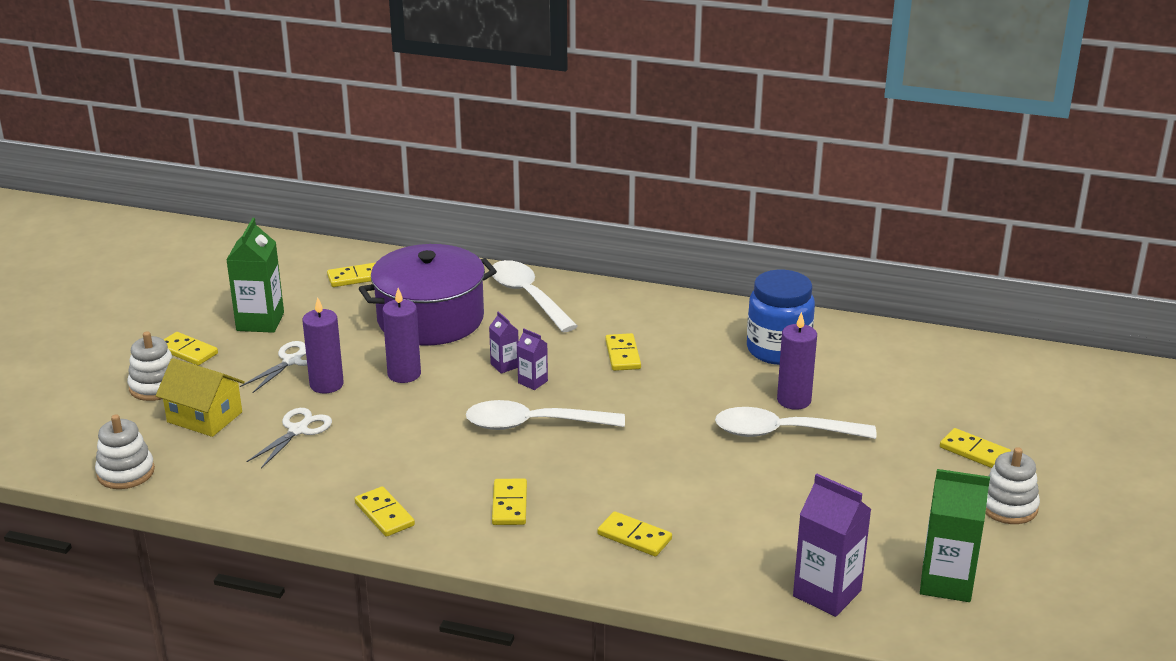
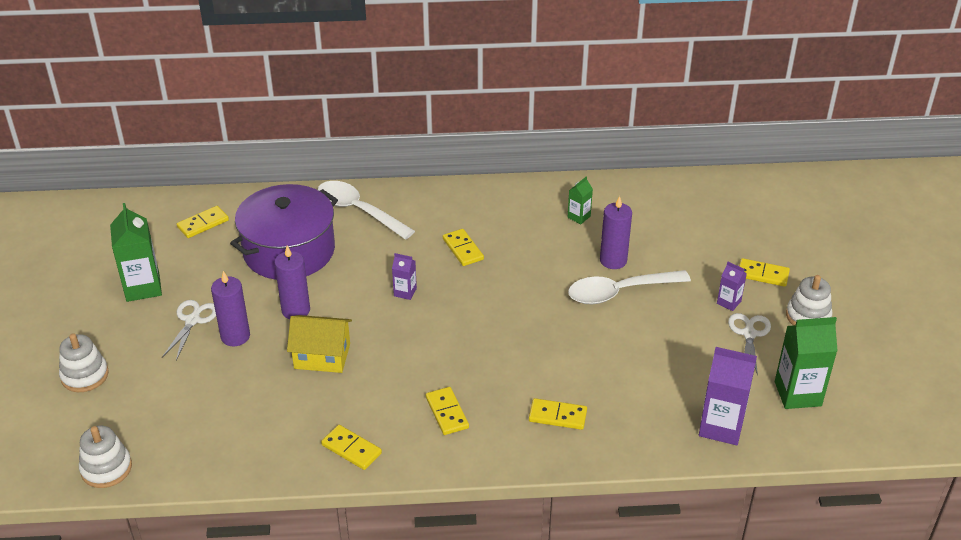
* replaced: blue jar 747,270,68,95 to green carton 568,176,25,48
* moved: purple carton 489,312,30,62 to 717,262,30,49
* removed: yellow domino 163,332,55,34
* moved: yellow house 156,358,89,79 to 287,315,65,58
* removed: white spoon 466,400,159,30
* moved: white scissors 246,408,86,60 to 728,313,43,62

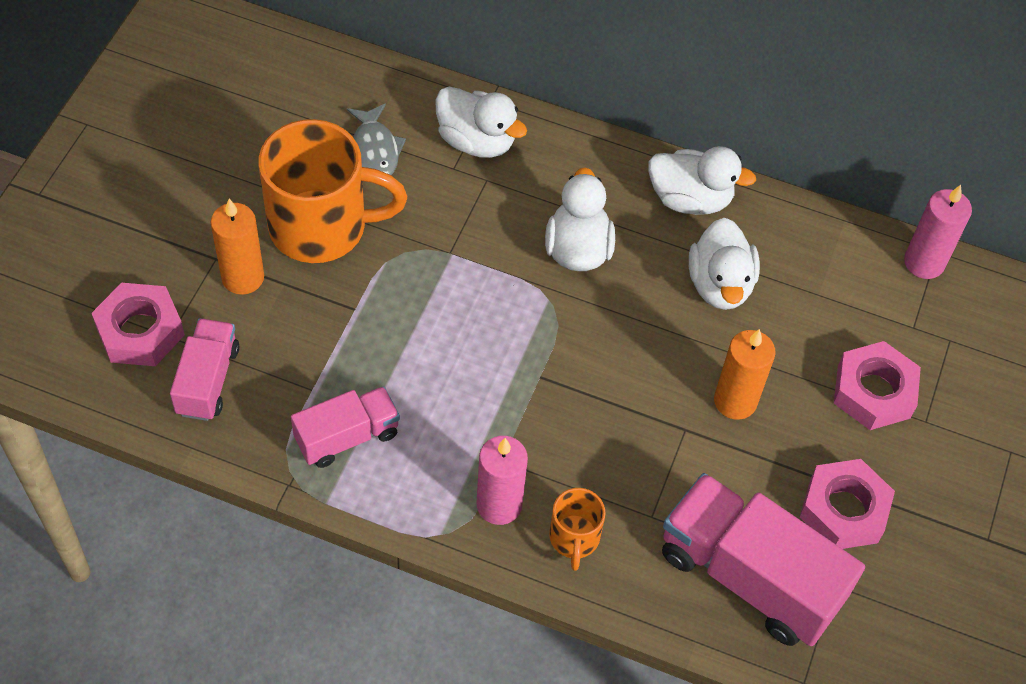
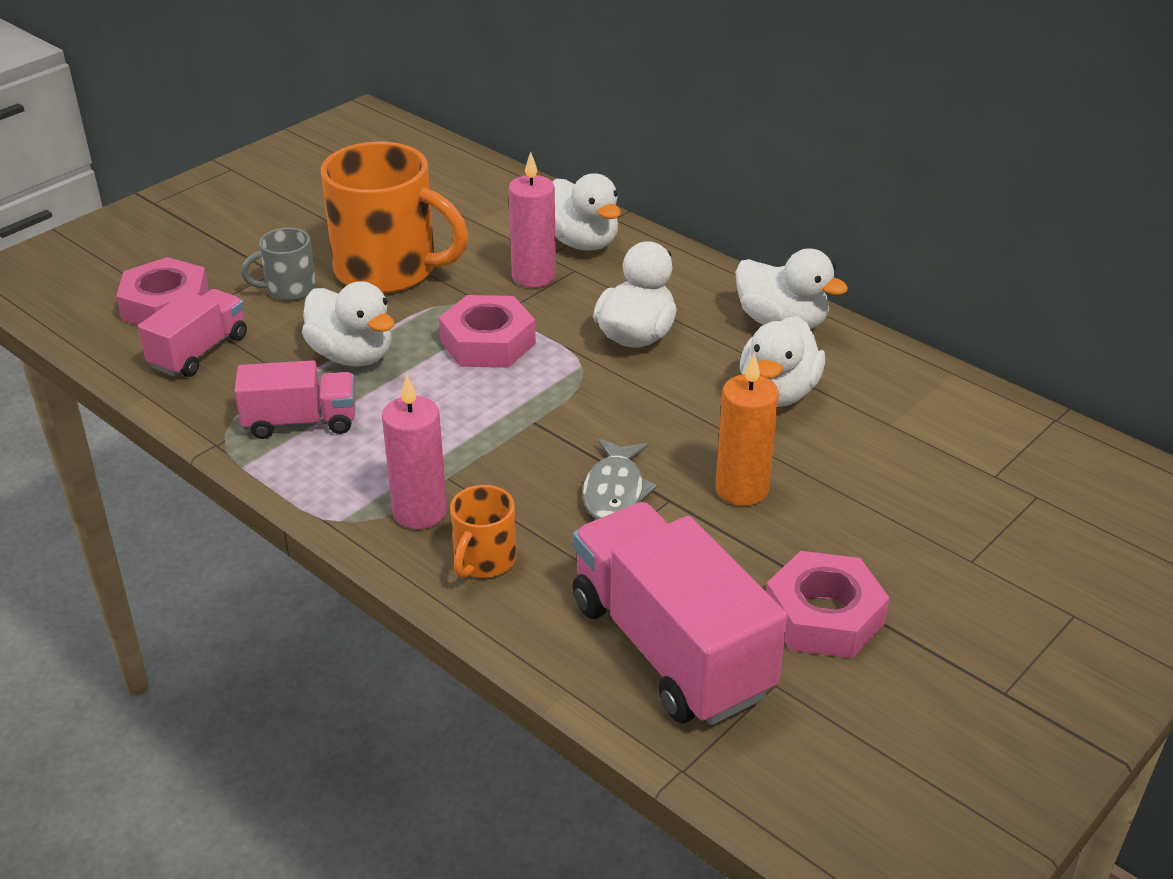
* moved: grey fish 347,103,59,72 to 582,438,75,81
* moved: pink candle 904,185,68,94 to 509,152,47,136
* replaced: orange candle 210,199,54,96 to grey mug 241,228,75,73
* moved: pink nut 834,341,87,89 to 439,295,97,73
* added: white duck 302,281,92,85

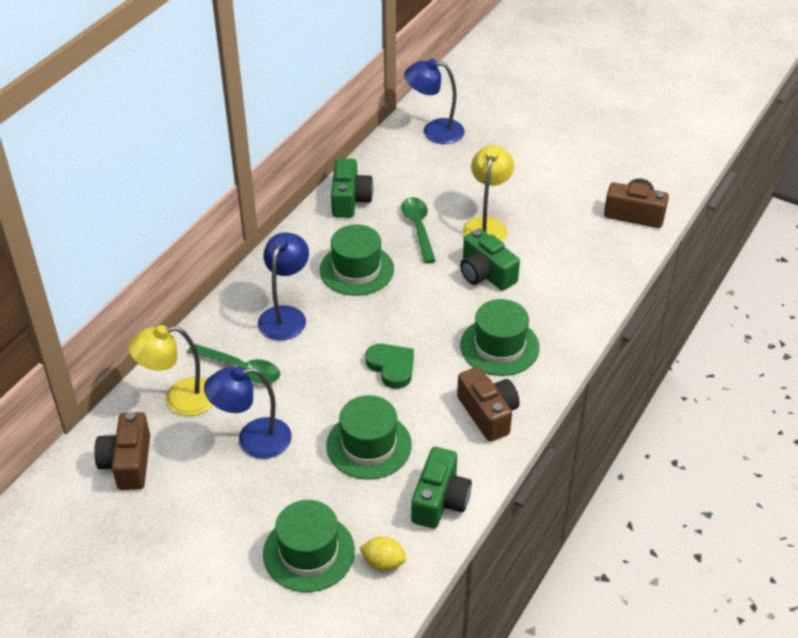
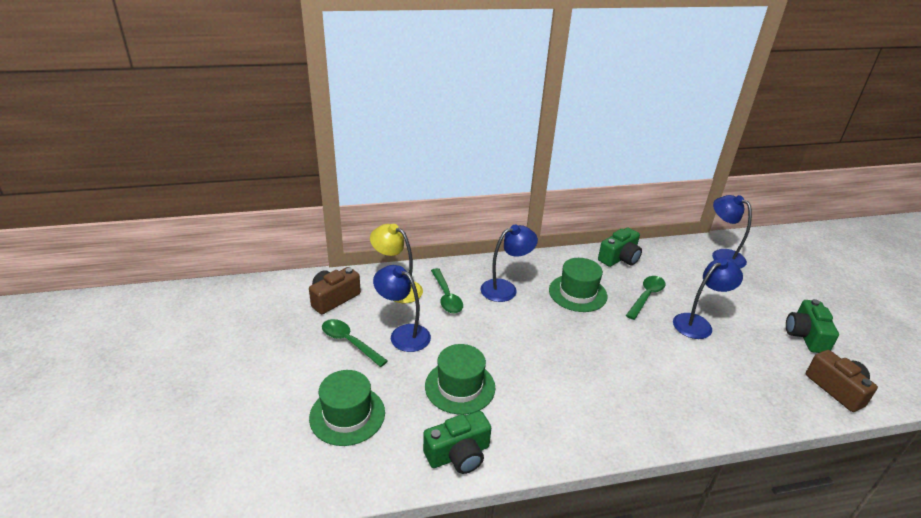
* recoloured: yellow lamp 463,145,51,97 to blue lamp 673,258,70,81
* moved: green camera 460,228,60,63 to 786,299,53,54
* removed: green hat 460,299,80,77
* removed: green heart 366,344,48,45
* removed: brown camera 457,367,63,75
* removed: yellow lemon 359,536,48,35
* added: green spoon 322,319,66,48

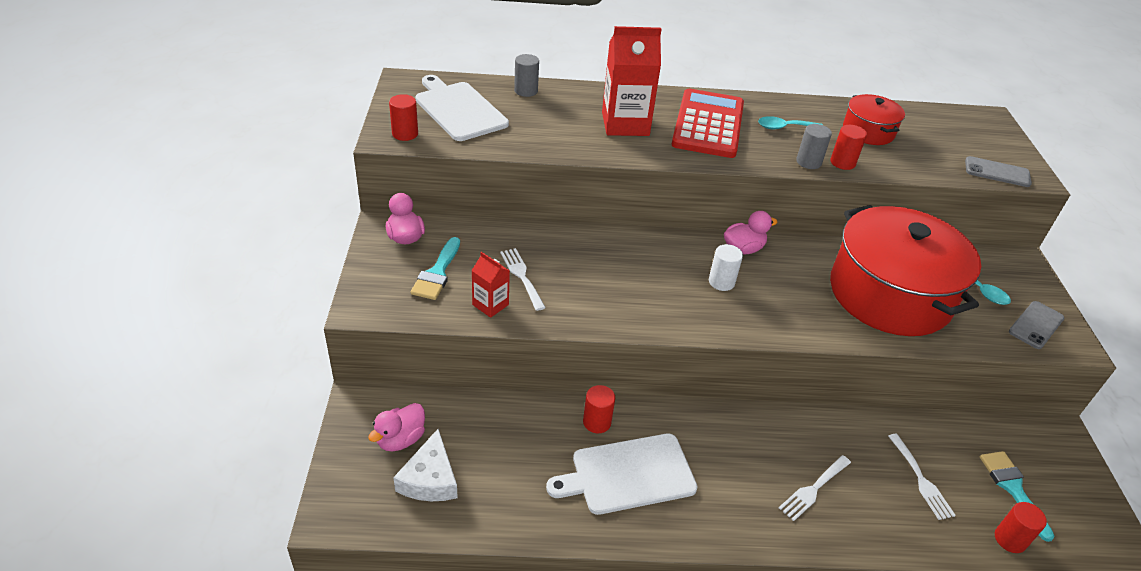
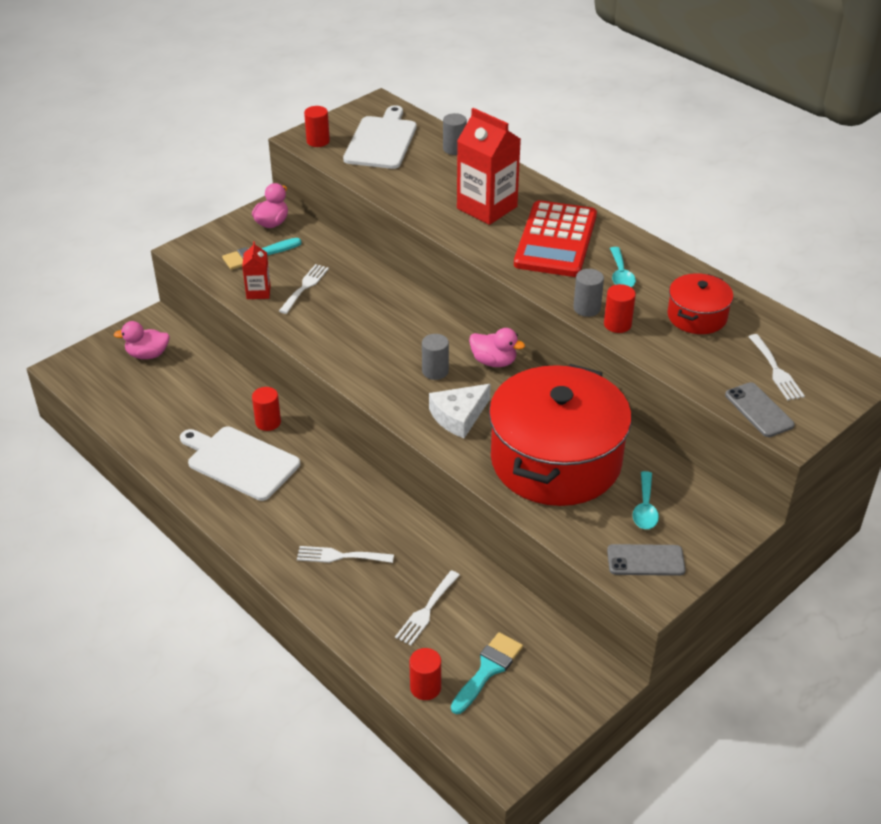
* turned: red calculator 672,89,72,69 = 514,200,83,77 135 degrees clockwise
* turned: turquoise spoon 758,116,65,13 = 610,247,26,40 135 degrees counterclockwise
* recoloured: white cylinder 709,244,34,47 to grey cylinder 422,334,27,46
* moved: white cheese 393,429,65,72 to 429,384,62,54
* added: white fork 748,334,57,66

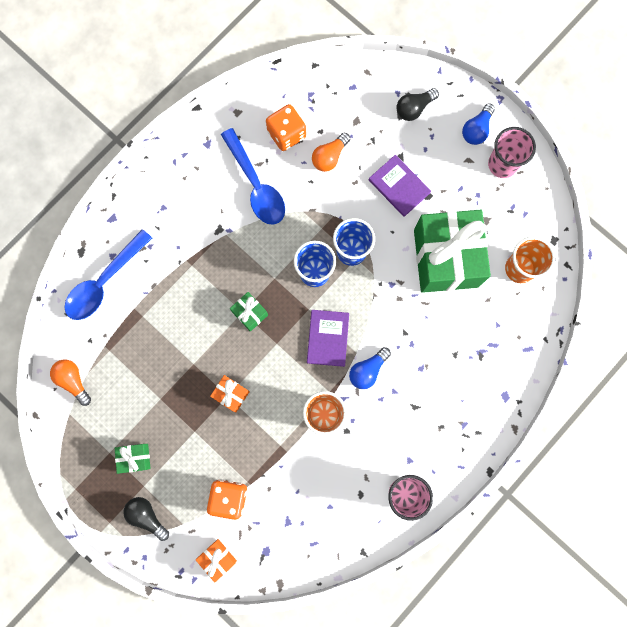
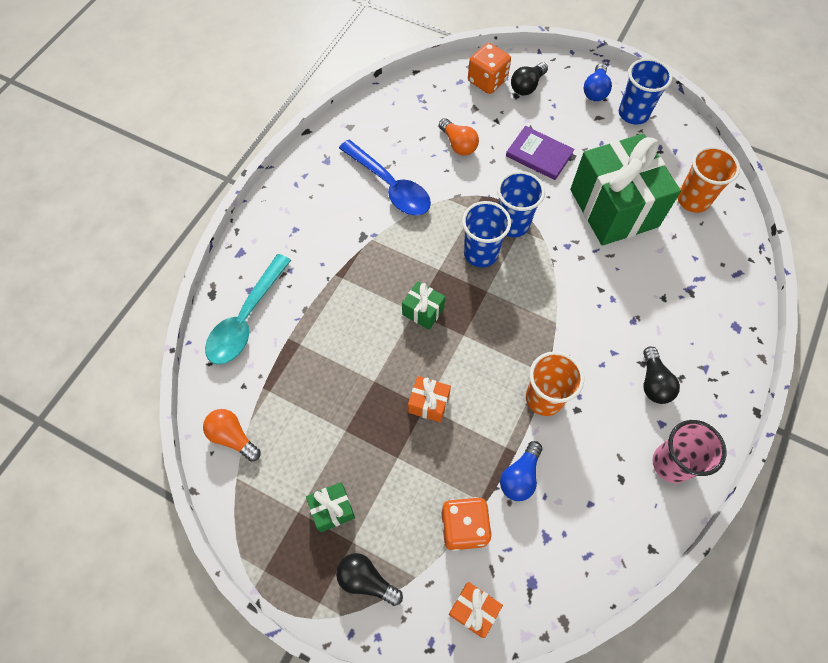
* moved: orange dice 266,104,40,47 to 468,43,43,51
* recoloured: pink cup 488,127,48,51 to blue cup 619,58,54,67
* turned: orange light bulb 312,133,38,39 = 439,118,40,38 60 degrees counterclockwise
* recoloured: blue spoon 65,229,87,91 to turquoise spoon 205,254,86,111
* removed: purple book 307,310,42,57
* moved: blue light bulb 349,347,42,42 to 500,441,42,60
* added: black light bulb 643,346,37,58

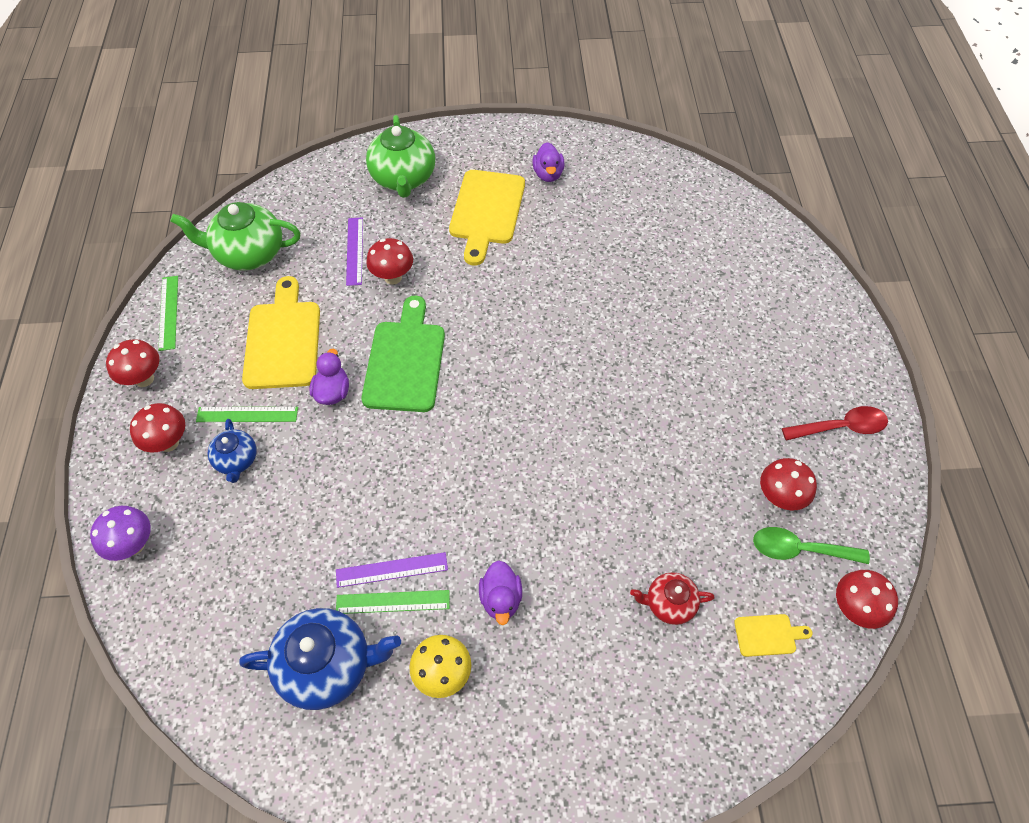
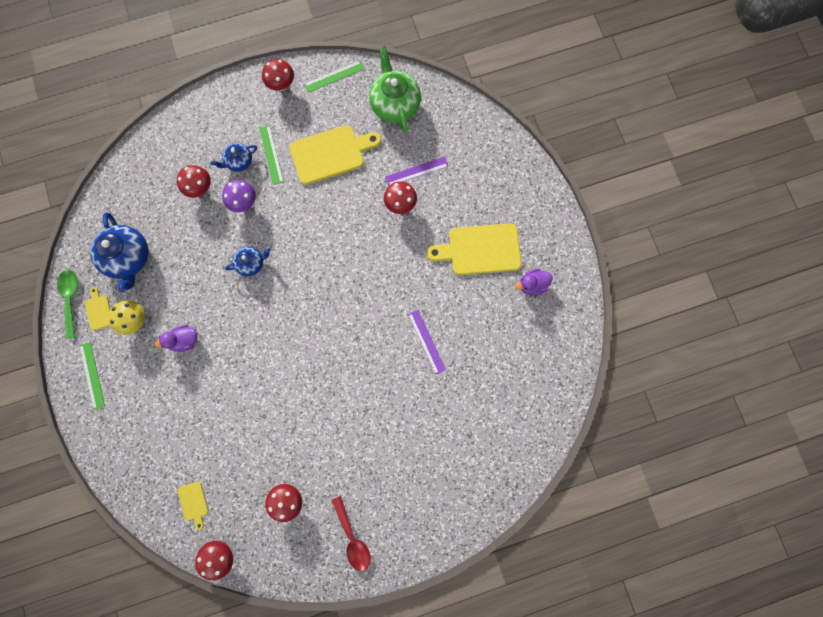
* removed: green teapot 366,115,69,83
* removed: green cutting board 362,296,83,116
* removed: purple duck 309,349,40,56
* moved: red mushroom 130,403,55,50 to 177,165,34,33
* moved: purple mushroom 90,506,61,55 to 222,180,34,32
* moved: green spoon 753,527,117,37 to 57,270,21,69
* moved: purple ruler 336,552,112,36 to 408,310,38,65
* removed: red teapot 630,572,85,53
* moved: green ruler 336,590,114,24 to 79,342,26,68
* added: blue teapot 225,247,46,29
* added: yellow cutting board 85,287,25,44

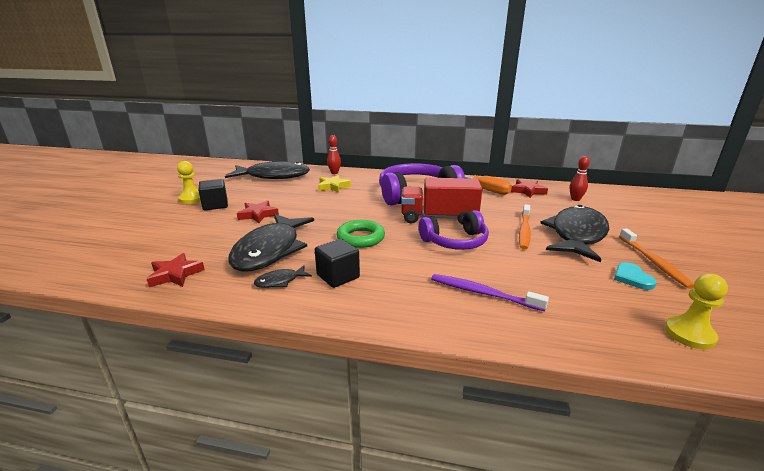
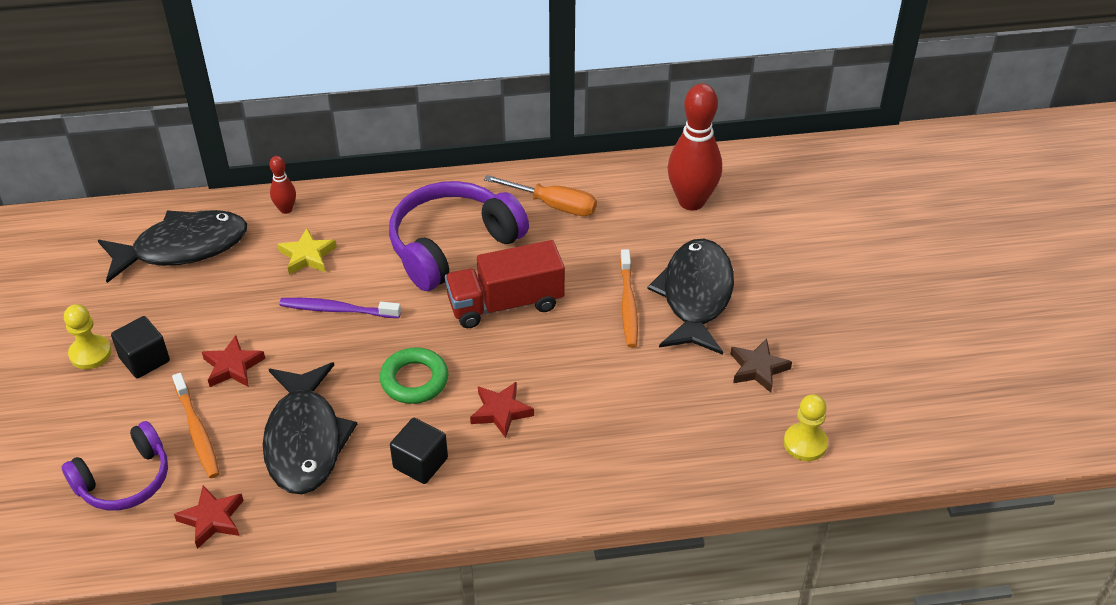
* resized: red bowling pin 570,156,20,45 = 668,83,54,128 x2.11
* moved: red star 511,179,37,19 to 470,381,64,57
* moved: purple headphones 419,210,70,40 to 62,421,106,89
* moved: orange toothbrush 619,229,75,60 to 172,373,48,105
* replaced: turquoise heart 614,262,43,28 to brown star 730,338,62,55
* removed: black fish 254,265,58,23
* moved: purple toothbrush 431,274,118,37 to 279,298,122,20

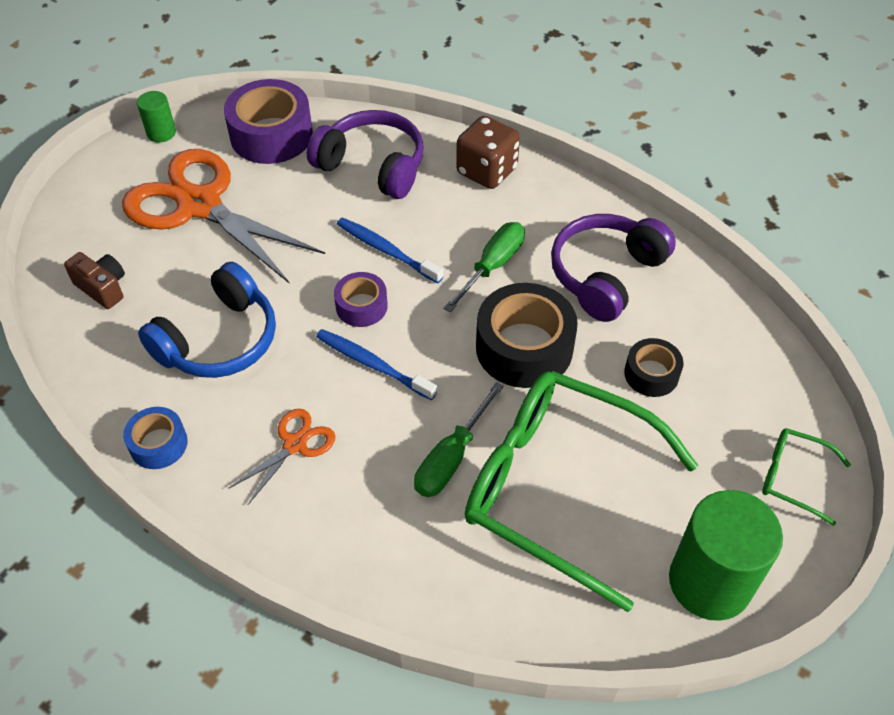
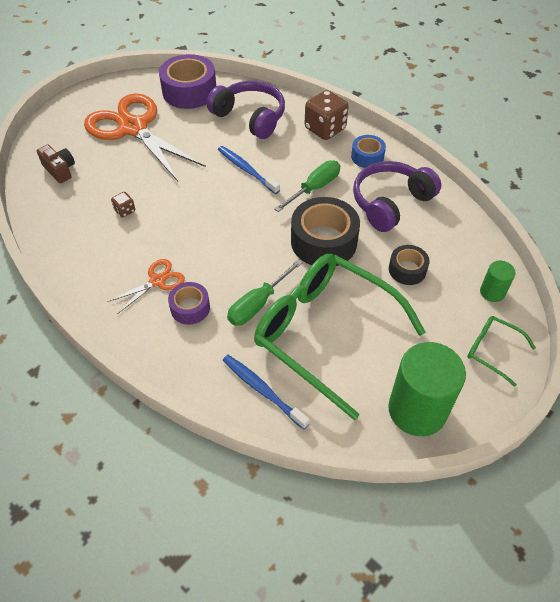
* moved: green cylinder 137,91,39,52 to 480,261,36,41
* replaced: blue headphones 138,262,138,116 to brown dice 111,192,24,26
* moved: purple tape 334,272,54,55 to 168,282,42,43
* moved: blue toothbrush 316,329,121,71 to 223,355,87,74
* moved: blue tape 123,407,64,62 to 351,135,35,33

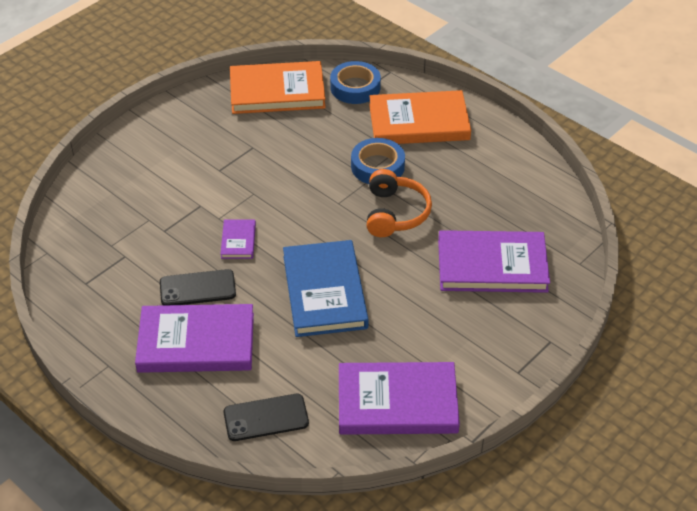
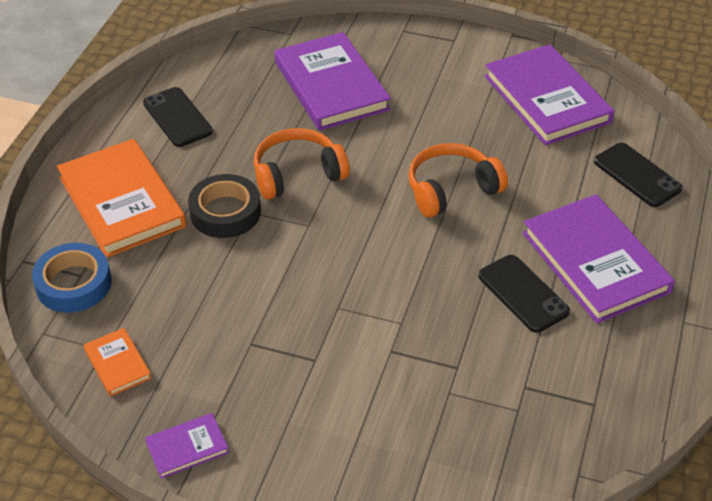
* resized: orange book 230,61,96,53 = 83,328,69,69 x0.46
* recoloured: blue tape 351,138,54,46 to black tape 188,174,73,64
* moved: purple book 221,220,35,39 to 145,413,84,66
* replaced: blue book 283,240,86,97 to orange headphones 408,143,100,75
* added: black phone 143,87,70,60

